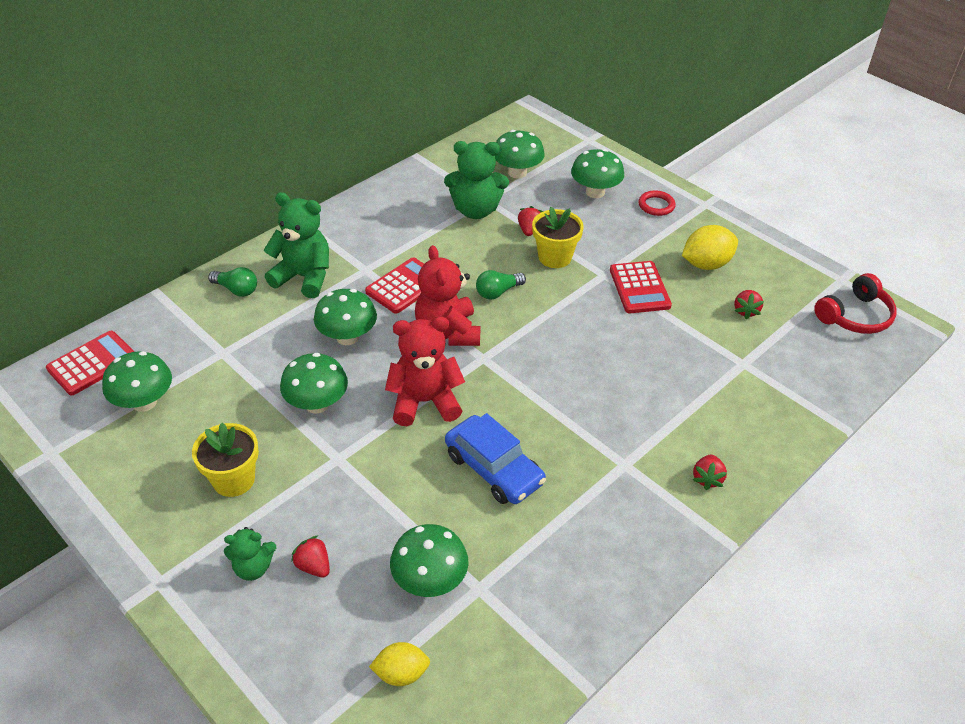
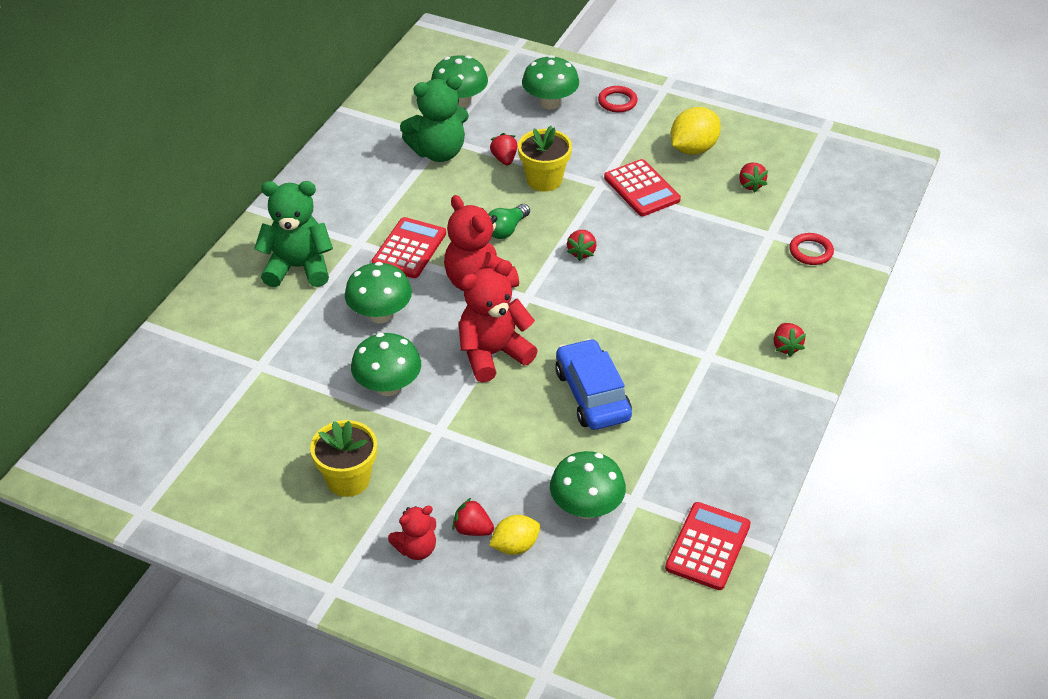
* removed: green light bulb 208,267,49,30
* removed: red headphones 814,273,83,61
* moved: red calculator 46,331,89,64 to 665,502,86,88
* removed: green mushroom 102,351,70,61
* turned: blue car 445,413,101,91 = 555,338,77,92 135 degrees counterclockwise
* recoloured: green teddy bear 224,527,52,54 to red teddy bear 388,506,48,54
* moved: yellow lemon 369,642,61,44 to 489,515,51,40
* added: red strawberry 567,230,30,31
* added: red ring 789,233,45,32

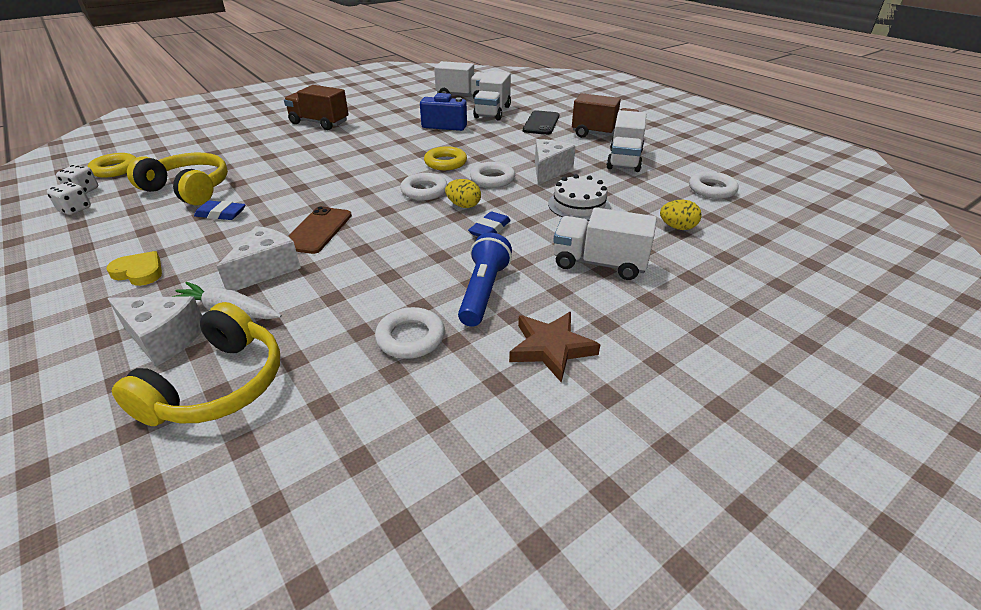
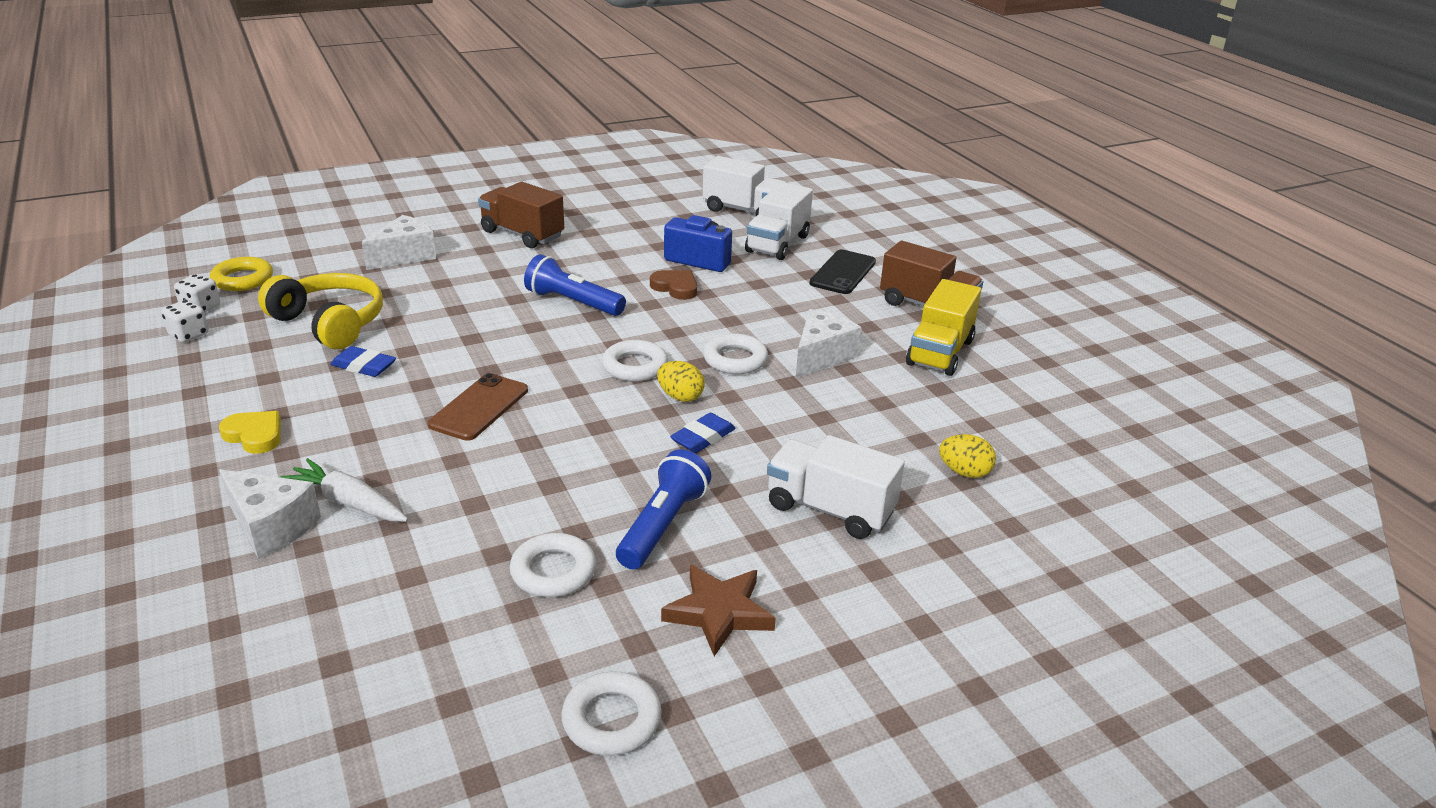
* recoloured: white truck 606,110,40,62 to yellow truck 906,279,75,97
* removed: yellow ring 424,146,43,24
* moved: white ring 689,171,50,28 to 561,671,101,85
* removed: white cake 548,174,62,47
* moved: white cheese 217,226,84,65 to 362,215,74,55
* removed: yellow headphones 112,302,168,124
* added: blue flashlight 524,254,102,62
* added: brown heart 650,270,47,30

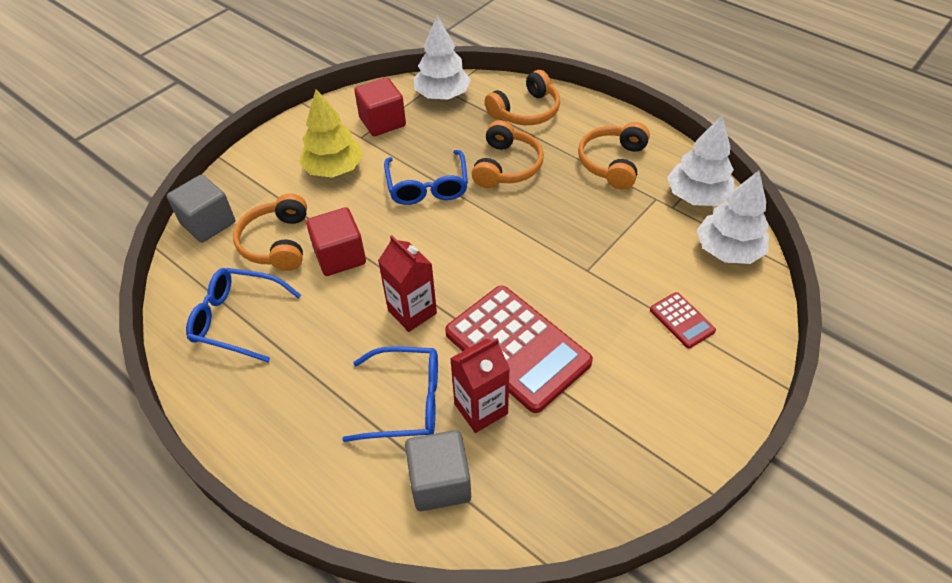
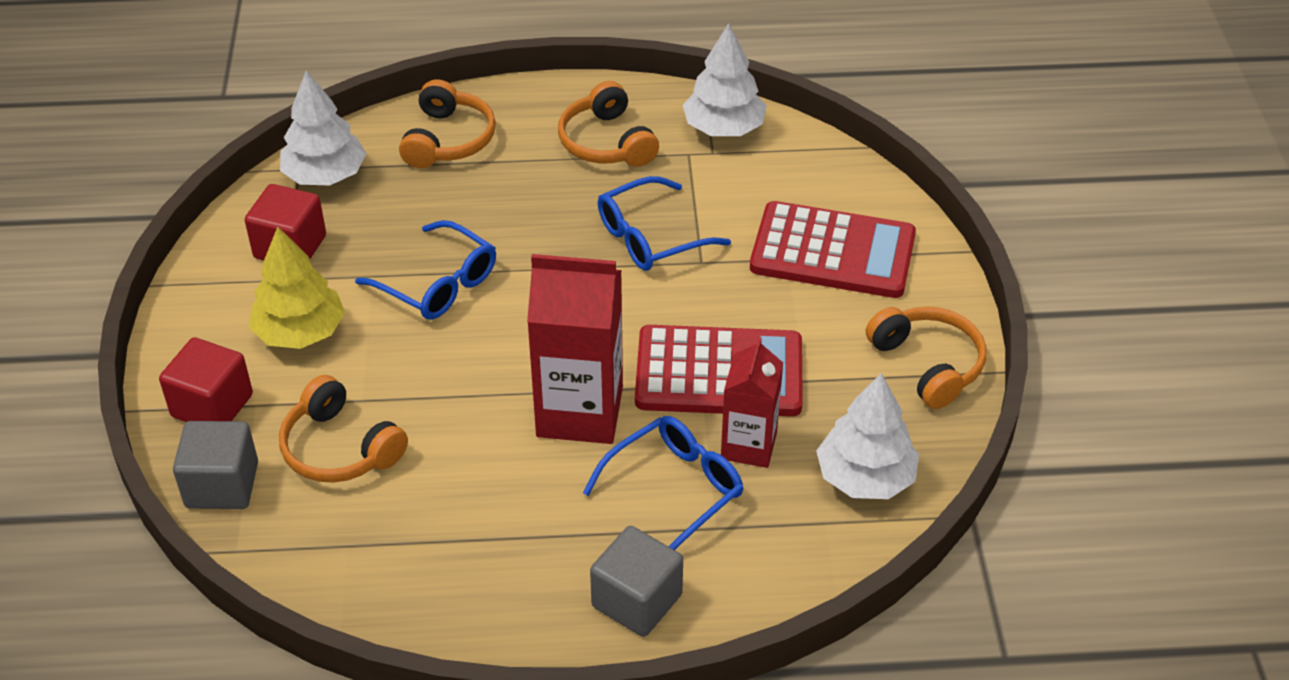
* moved: orange headphones 472,120,72,68 to 866,306,120,103
* moved: white tree 697,171,72,93 to 816,373,103,126
* moved: red cube 306,207,60,69 to 159,337,94,85
* resized: red carton 378,235,59,97 = 527,254,96,190 x1.62
* moved: blue glasses 186,268,115,94 to 598,176,133,95
* resized: red calculator 650,292,66,56 = 750,201,166,97 x2.20
* moved: grey cube 405,430,66,81 to 590,526,93,111

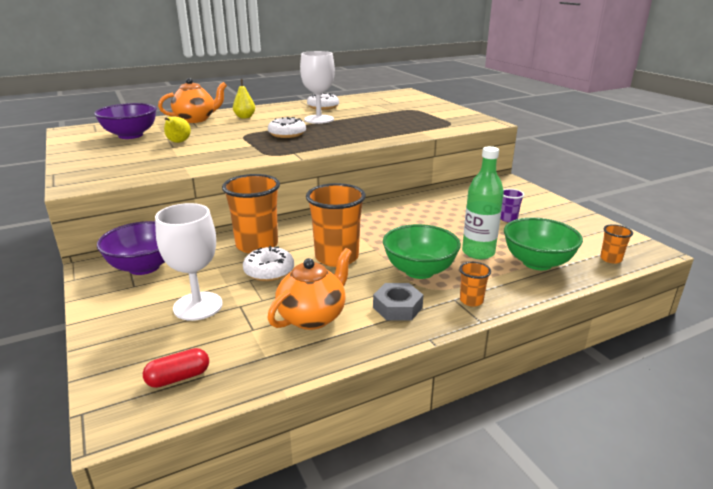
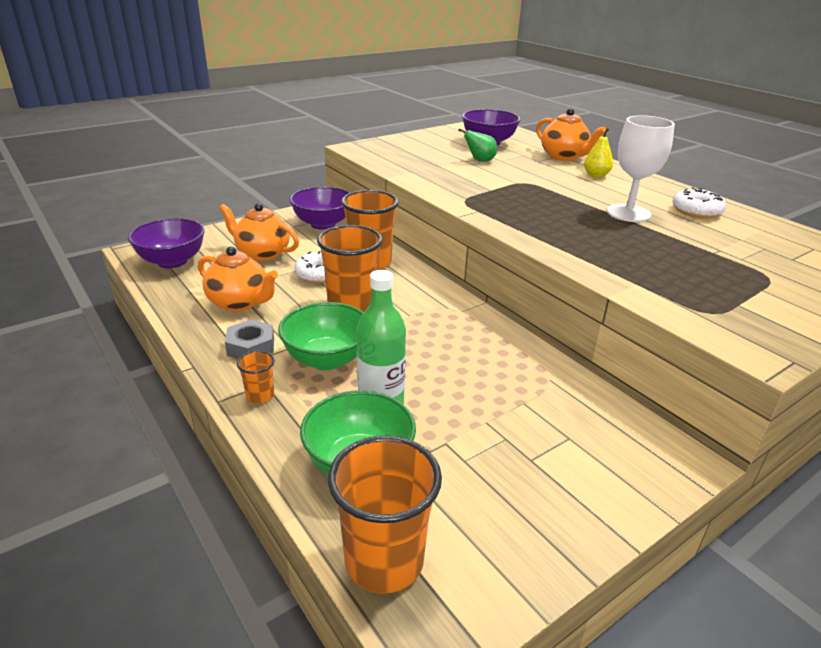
* recoloured: yellow pear 164,117,27,26 to green pear 458,128,39,34
* removed: white donut 268,117,38,21
* removed: purple cup 500,189,24,33
* replaced: white goblet 155,203,68,118 to orange teapot 219,203,80,58
* resized: orange cup 600,224,33,40 = 328,435,114,159 x2.13
* replaced: red capsule 143,348,66,40 to purple bowl 128,218,77,50

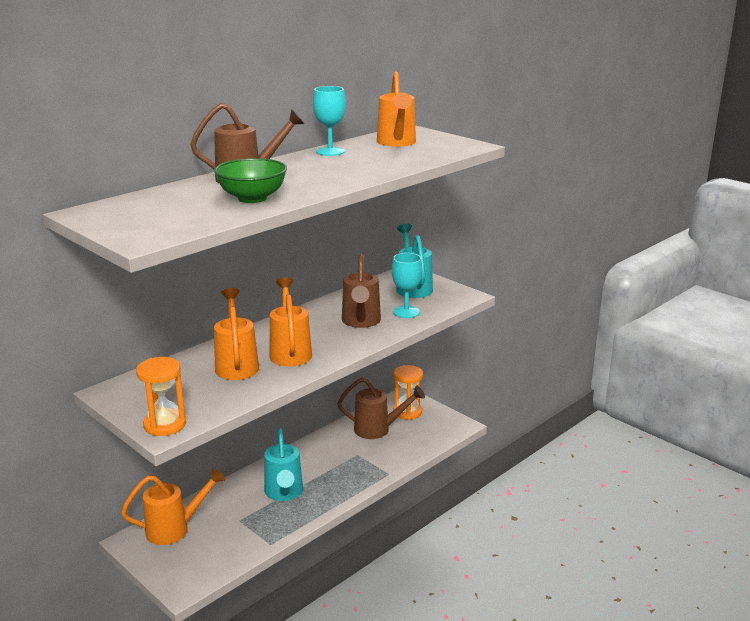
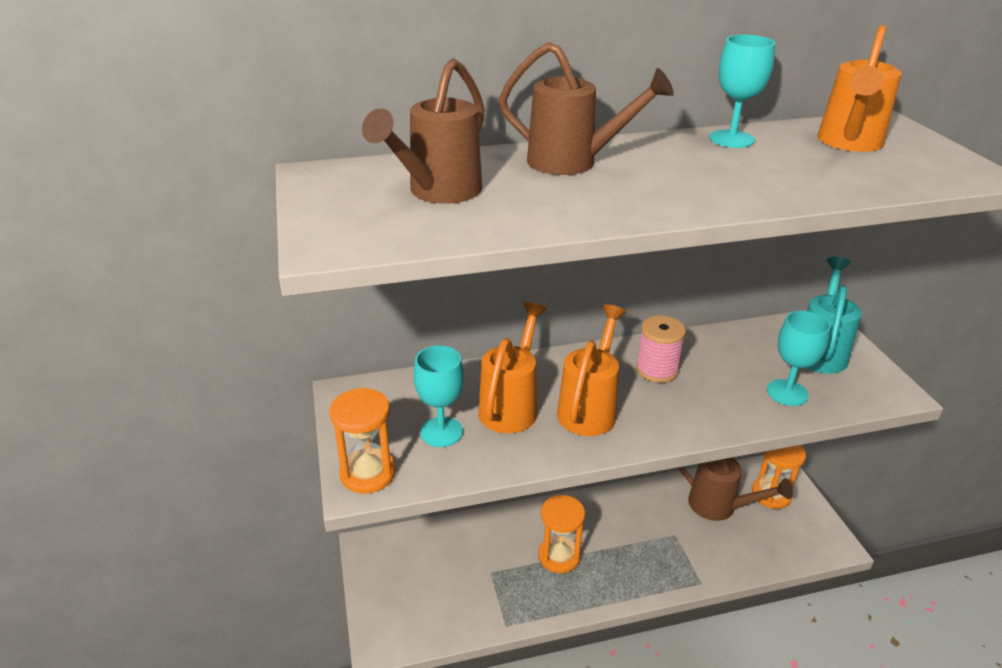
* removed: green bowl 214,158,73,45
* moved: brown watering can 342,253,39,75 to 362,58,123,146
* replaced: turquoise watering can 264,428,39,73 to orange hourglass 538,495,47,78
* removed: orange watering can 121,468,104,77
* added: pink spool 636,315,50,68
* added: turquoise goblet 414,346,50,101

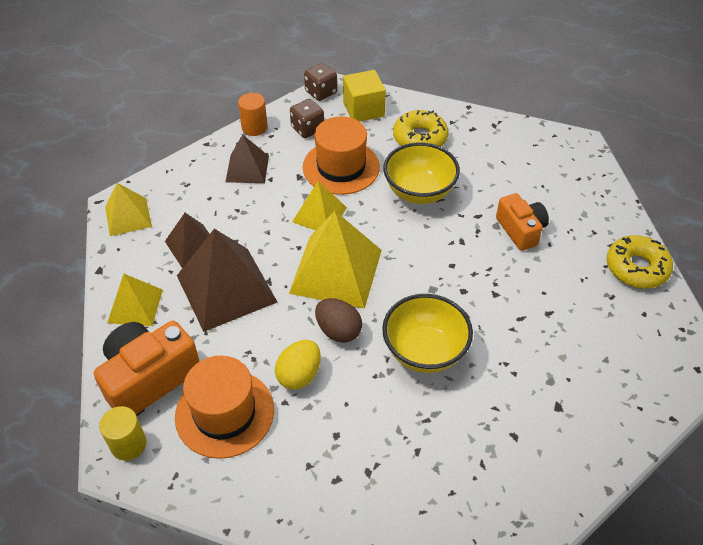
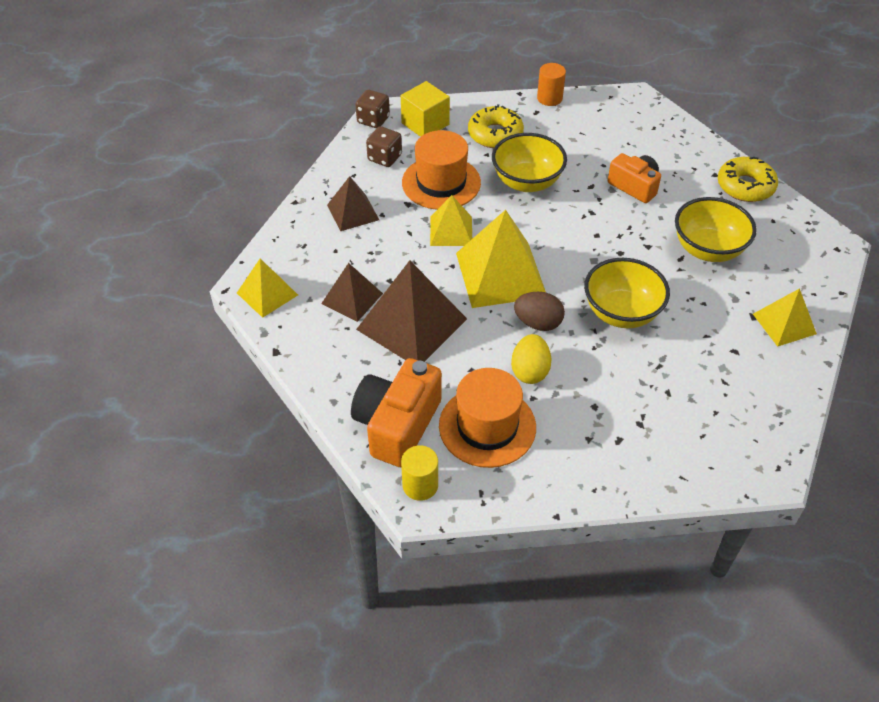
* moved: orange cylinder 238,93,30,43 to 537,63,29,43
* moved: yellow pyramid 107,274,56,52 to 753,288,64,59
* added: yellow bowl 675,197,82,65

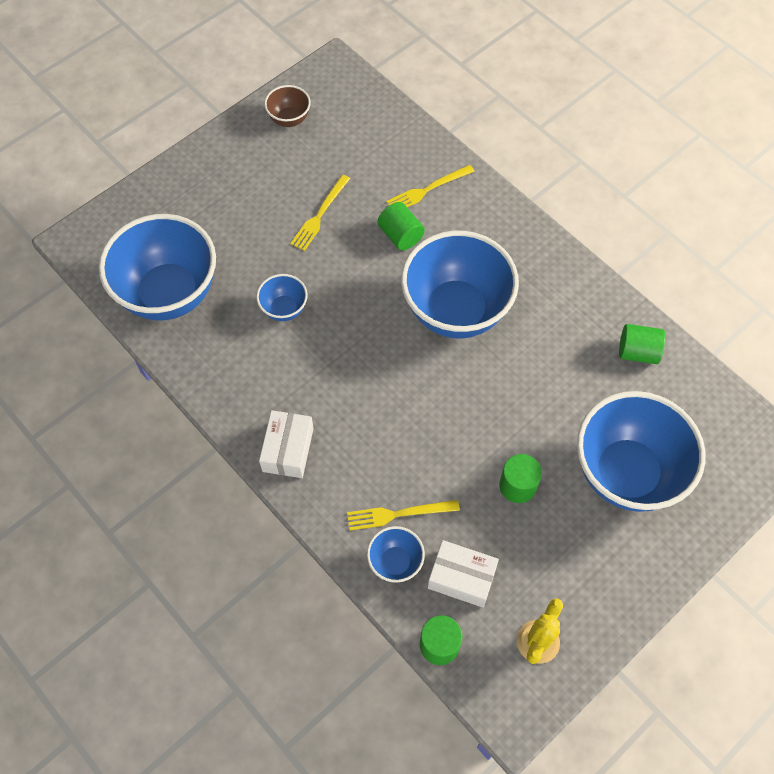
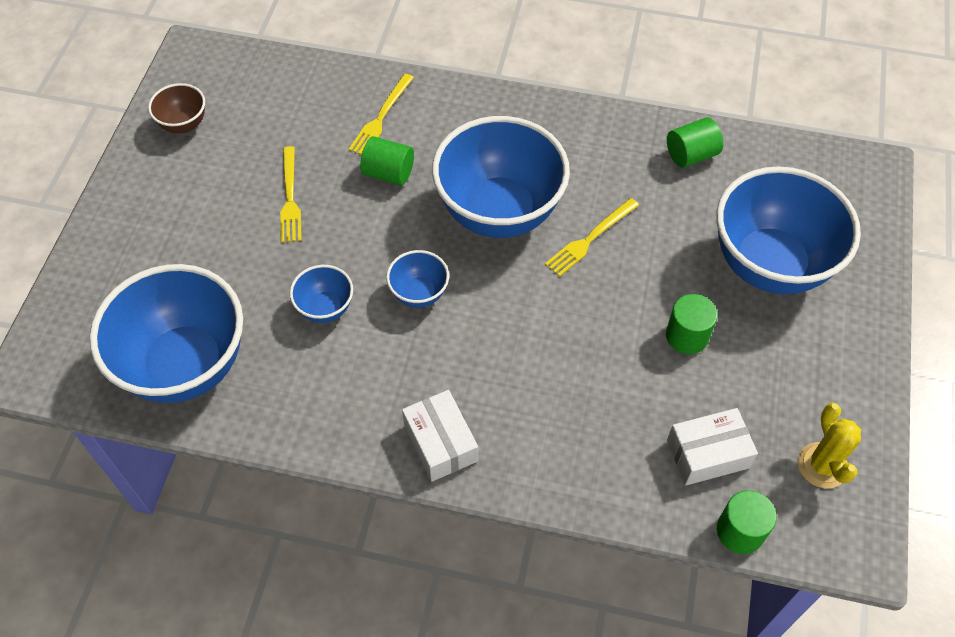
* moved: yellow fork 347,500,113,31 to 545,198,94,79
* moved: blue bowl 367,526,58,57 to 386,250,63,58

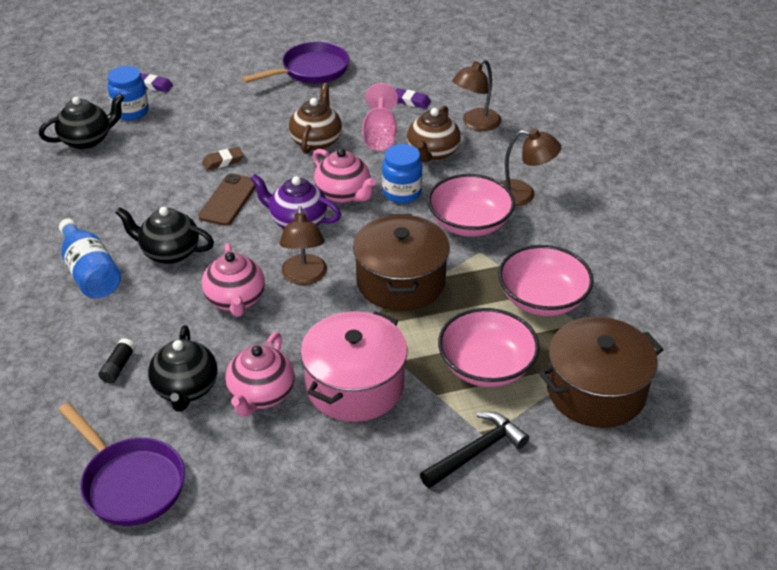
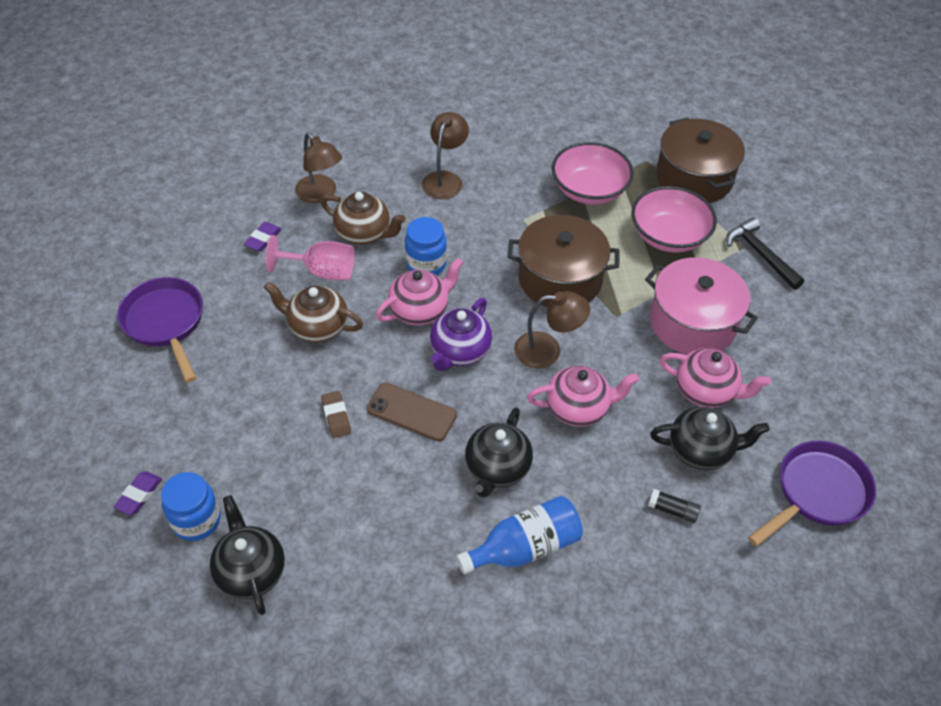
* removed: pink bowl 427,174,88,63

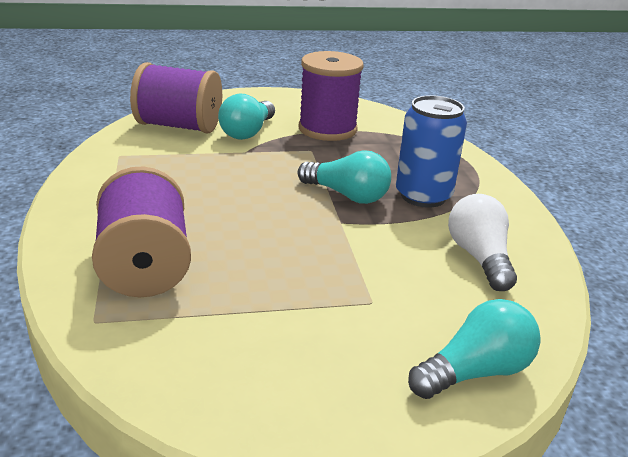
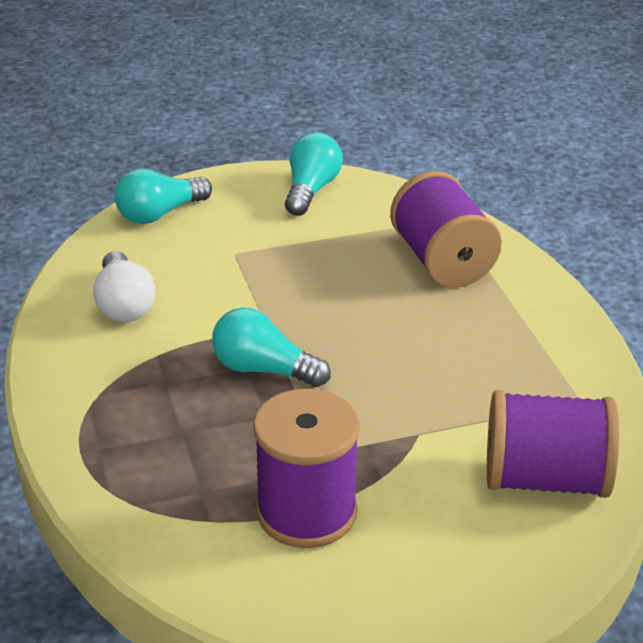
* moved: turquoise light bulb 218,94,57,46 to 285,132,58,84
* removed: blue can 396,95,71,113

